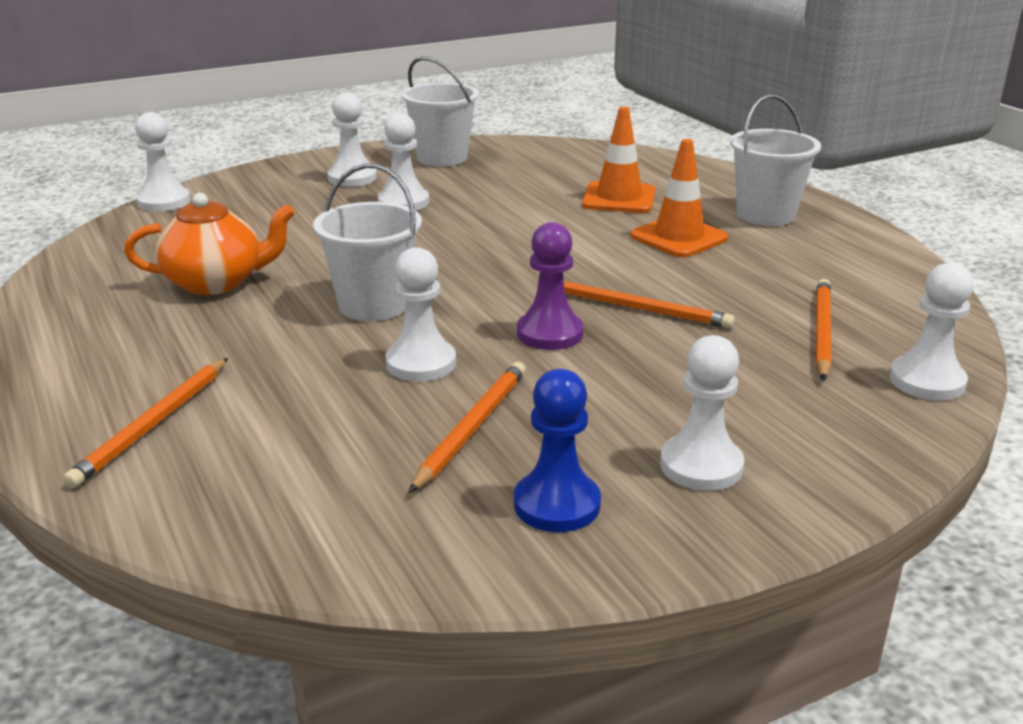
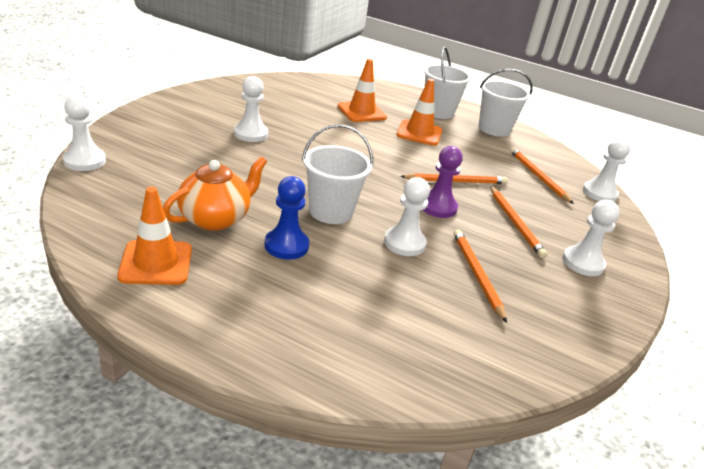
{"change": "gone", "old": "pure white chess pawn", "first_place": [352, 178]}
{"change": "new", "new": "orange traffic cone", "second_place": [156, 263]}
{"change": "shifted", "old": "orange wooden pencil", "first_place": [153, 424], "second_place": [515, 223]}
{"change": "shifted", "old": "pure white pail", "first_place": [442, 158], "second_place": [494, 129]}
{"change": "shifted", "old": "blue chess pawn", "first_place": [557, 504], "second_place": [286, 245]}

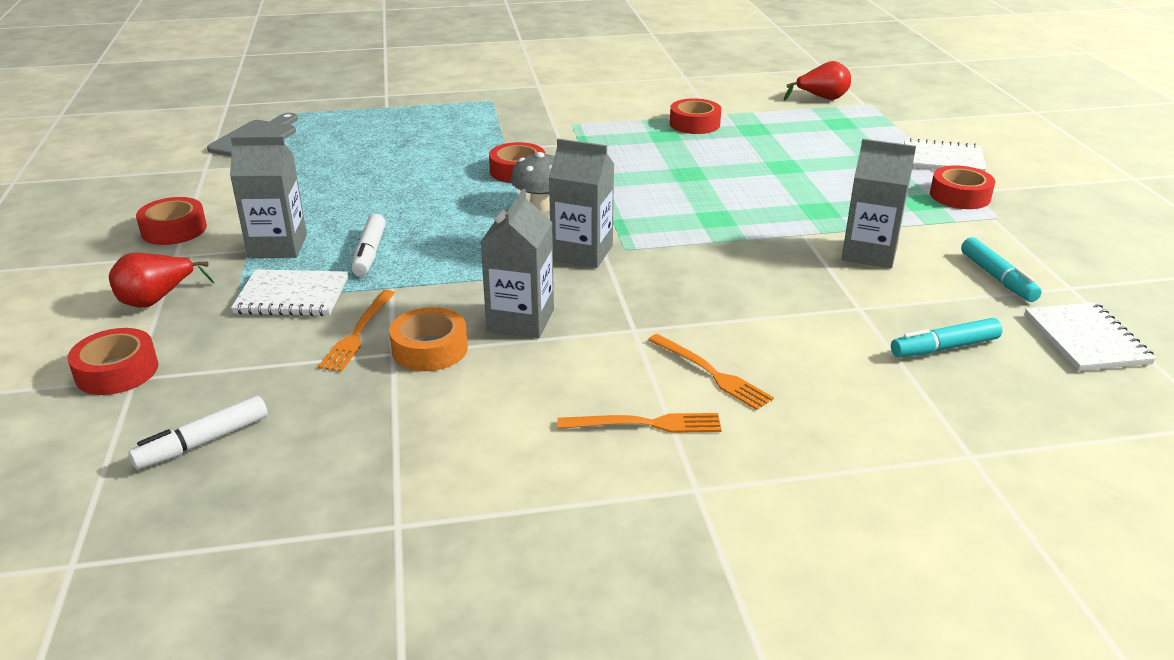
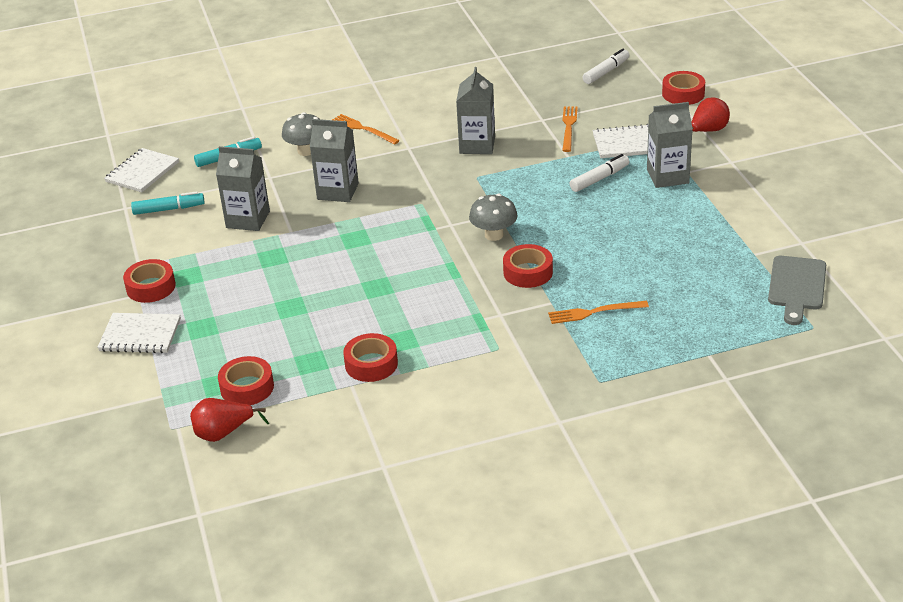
{"change": "gone", "old": "orange roll of tape", "first_place": [430, 349]}
{"change": "new", "new": "ash-grey toadstool", "second_place": [306, 151]}
{"change": "shifted", "old": "scarlet roll of tape", "first_place": [174, 230], "second_place": [247, 387]}
{"change": "shifted", "old": "ash-grey juice carton", "first_place": [582, 253], "second_place": [338, 191]}
{"change": "shifted", "old": "orange dinner fork", "first_place": [644, 424], "second_place": [595, 312]}
{"change": "rotated", "old": "pure white felt pen", "first_place": [370, 253], "second_place": [599, 179], "degrees": 60}
{"change": "rotated", "old": "turquoise felt pen", "first_place": [997, 278], "second_place": [168, 209], "degrees": 105}
{"change": "rotated", "old": "pure white exercise book", "first_place": [1086, 339], "second_place": [142, 172], "degrees": 45}

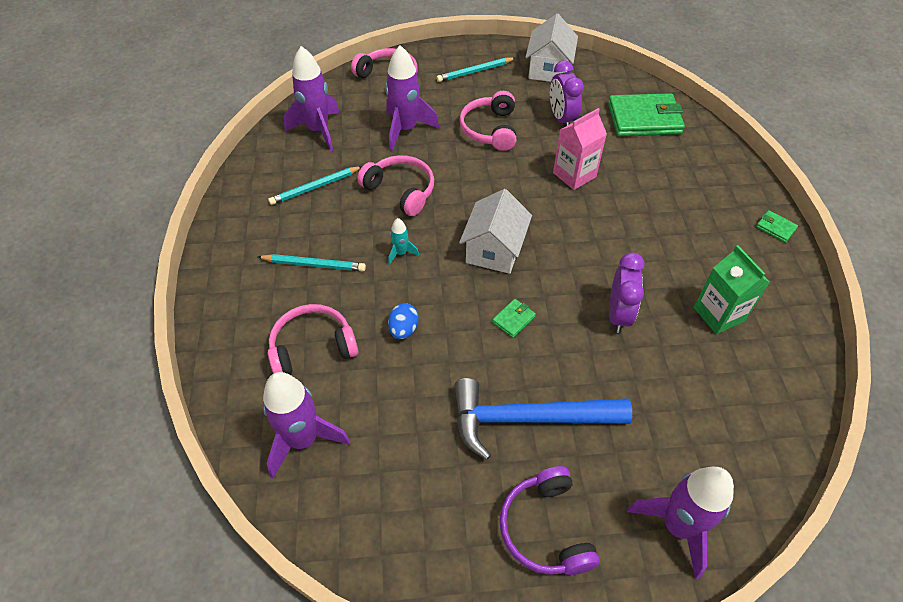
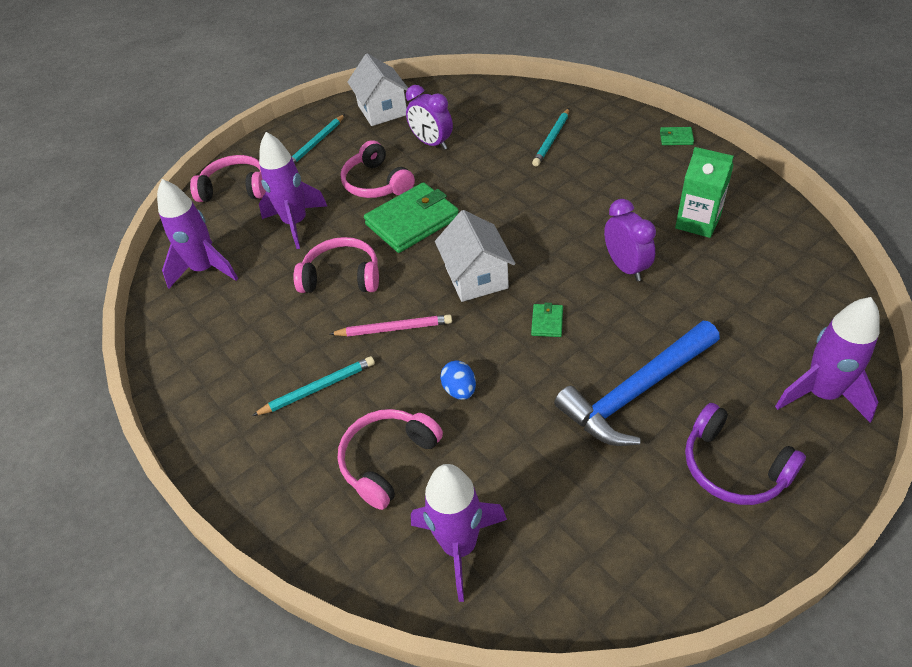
{"change": "gone", "old": "pink juice carton", "first_place": [574, 175]}
{"change": "shifted", "old": "turquoise wooden pencil", "first_place": [315, 187], "second_place": [552, 139]}
{"change": "shifted", "old": "emerald card wallet", "first_place": [644, 119], "second_place": [412, 221]}
{"change": "swapped", "old": "turquoise toy rocket", "new": "pink wooden pencil", "first_place": [401, 253], "second_place": [394, 328]}

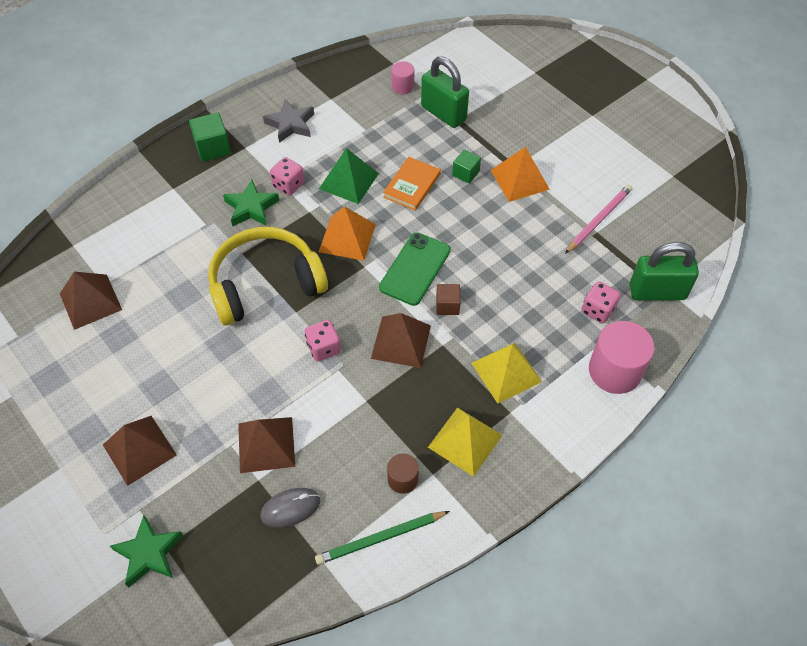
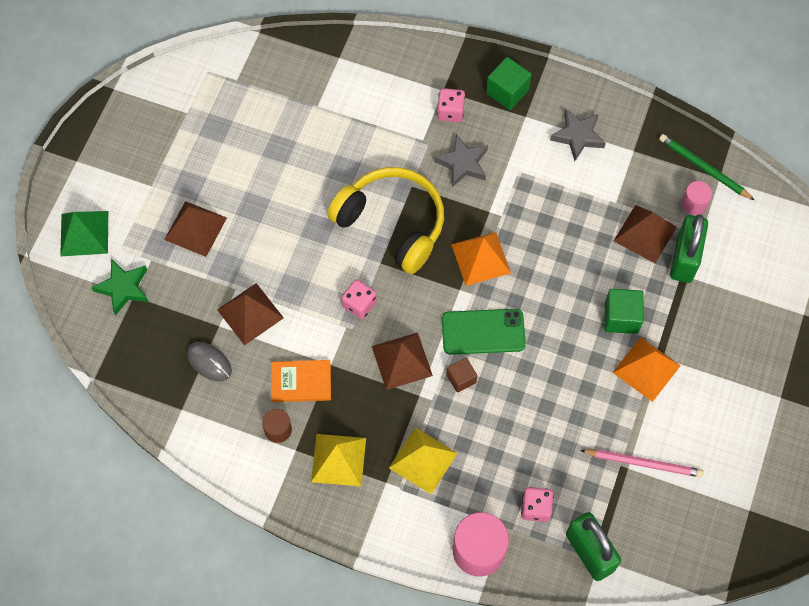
{"change": "shifted", "old": "brown pyramid", "first_place": [90, 301], "second_place": [645, 233]}
{"change": "shifted", "old": "pink die", "first_place": [288, 185], "second_place": [450, 112]}
{"change": "shifted", "old": "emerald wooden pencil", "first_place": [380, 538], "second_place": [704, 168]}
{"change": "shifted", "old": "emerald pyramid", "first_place": [348, 181], "second_place": [84, 233]}
{"change": "shifted", "old": "orange book", "first_place": [412, 185], "second_place": [301, 382]}
{"change": "repainted", "old": "emerald five-pointed star", "new": "ash-grey five-pointed star", "first_place": [251, 207], "second_place": [463, 163]}
{"change": "scaled", "old": "emerald block", "first_place": [465, 173], "second_place": [621, 317], "factor": 1.52}

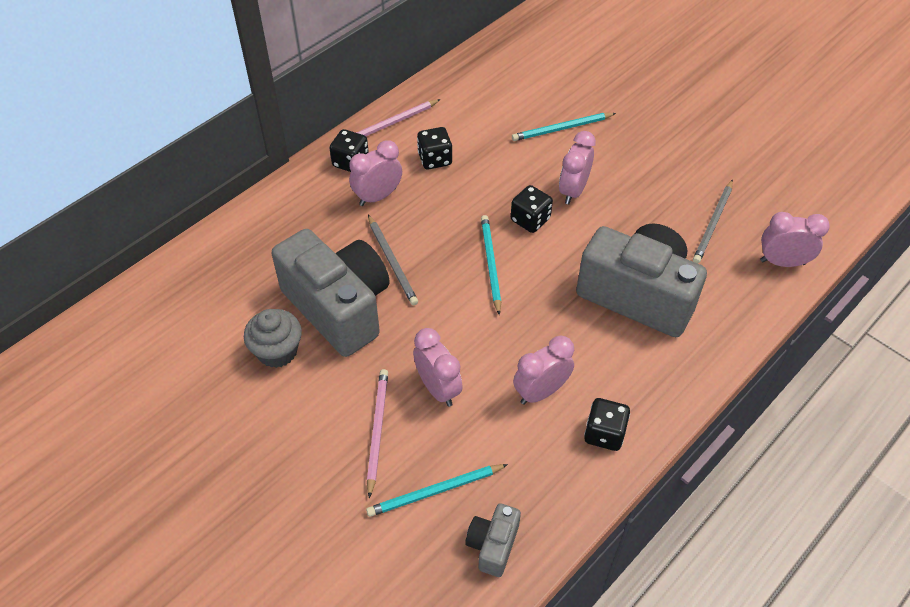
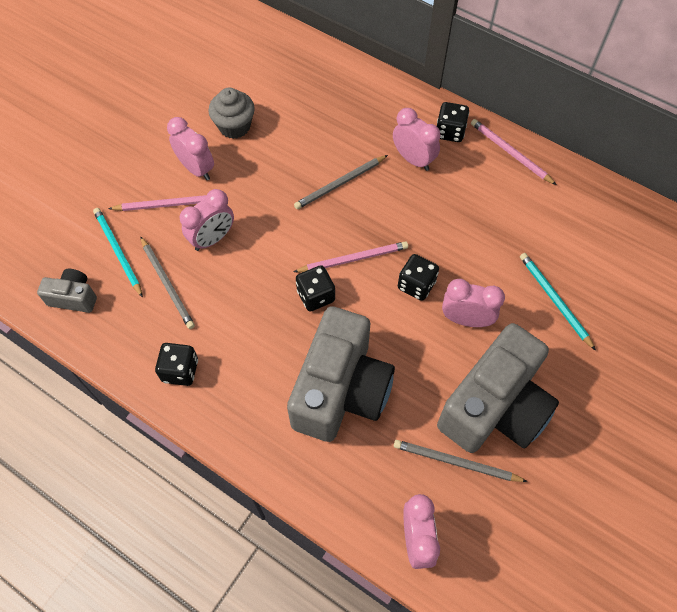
{"change": "new", "new": "ash-grey wooden pencil", "second_place": [167, 284]}
{"change": "shifted", "old": "ash-grey photo camera", "first_place": [338, 307], "second_place": [494, 407]}
{"change": "shifted", "old": "black die", "first_place": [435, 159], "second_place": [316, 296]}
{"change": "shifted", "old": "pink alarm clock", "first_place": [541, 392], "second_place": [196, 169]}
{"change": "repainted", "old": "turquoise wooden pencil", "new": "pink wooden pencil", "first_place": [490, 264], "second_place": [353, 259]}

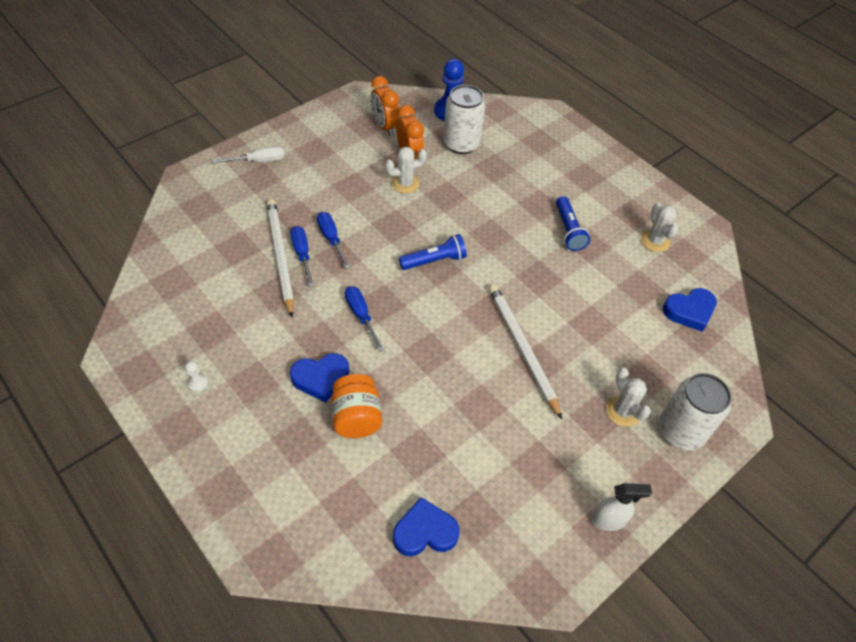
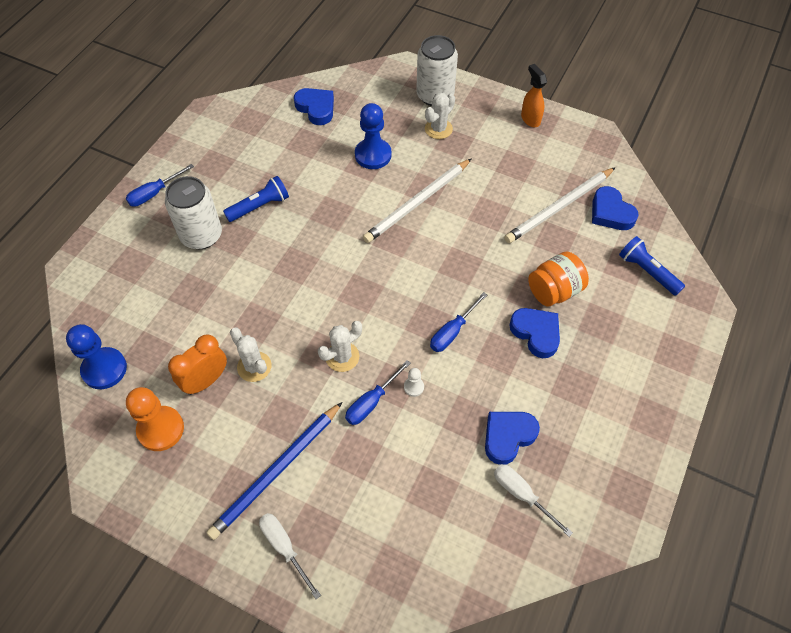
{"change": "new", "new": "blue wooden pencil", "second_place": [276, 471]}
{"change": "new", "new": "blue chess pawn", "second_place": [373, 155]}
{"change": "new", "new": "blue heart shape", "second_place": [508, 437]}
{"change": "new", "new": "pure white screwdriver", "second_place": [522, 495]}
{"change": "shifted", "old": "pure white chess pawn", "first_place": [198, 383], "second_place": [414, 387]}
{"change": "shifted", "old": "pure white wooden pencil", "first_place": [280, 256], "second_place": [559, 207]}
{"change": "shifted", "old": "blue screwdriver", "first_place": [302, 254], "second_place": [154, 193]}
{"change": "shifted", "old": "blue torch", "first_place": [434, 260], "second_place": [647, 271]}
{"change": "shifted", "old": "pure white can", "first_place": [461, 144], "second_place": [201, 235]}
{"change": "shifted", "old": "pure white prickly plant", "first_place": [655, 241], "second_place": [342, 357]}
{"change": "swapped", "old": "orange alarm clock", "new": "orange chess pawn", "first_place": [385, 126], "second_place": [161, 429]}
{"change": "repainted", "old": "pure white sprayer", "new": "orange sprayer", "first_place": [608, 520], "second_place": [530, 119]}

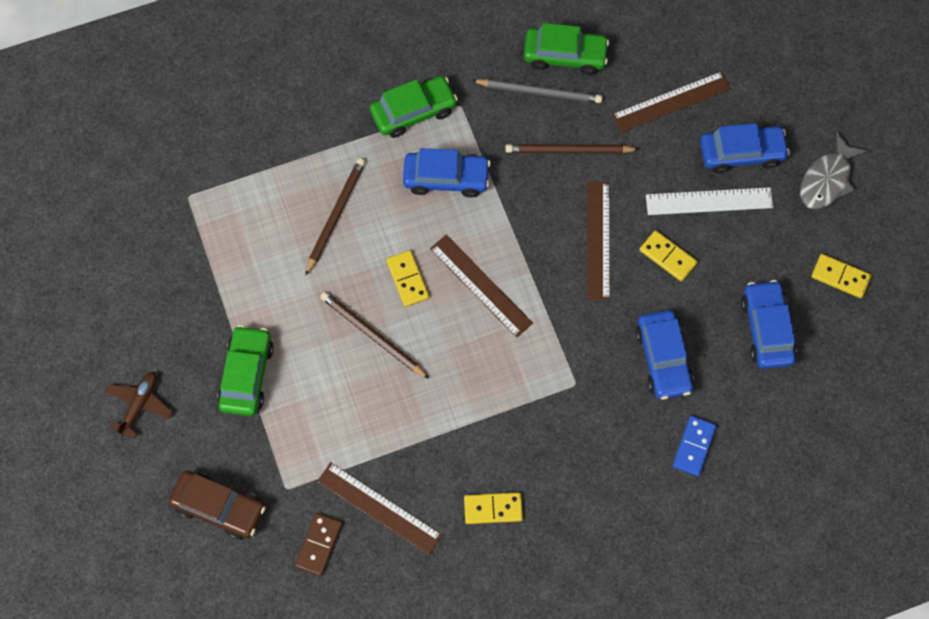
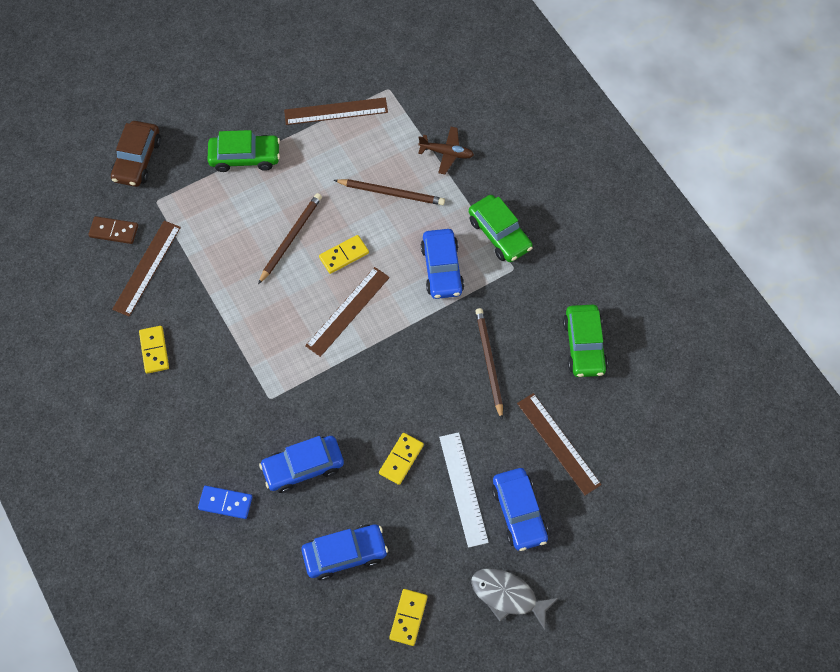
{"change": "gone", "old": "ash-grey wooden pencil", "first_place": [539, 92]}
{"change": "shifted", "old": "brown toy plane", "first_place": [139, 405], "second_place": [446, 153]}
{"change": "shifted", "old": "brown straightedge", "first_place": [598, 240], "second_place": [336, 111]}

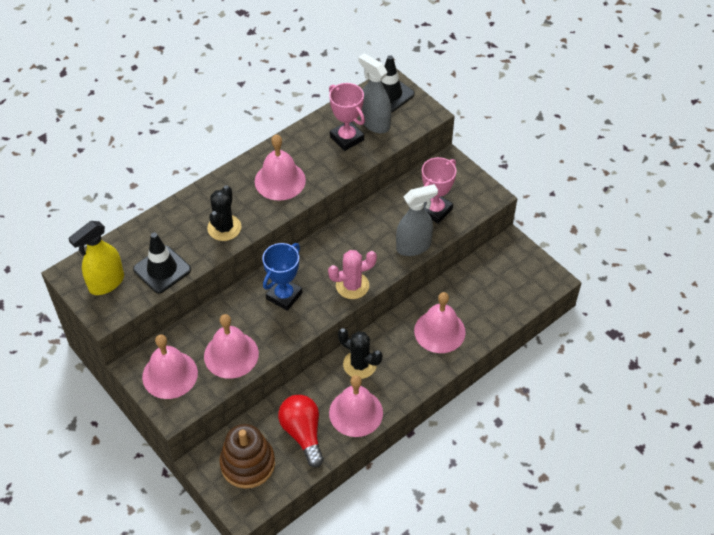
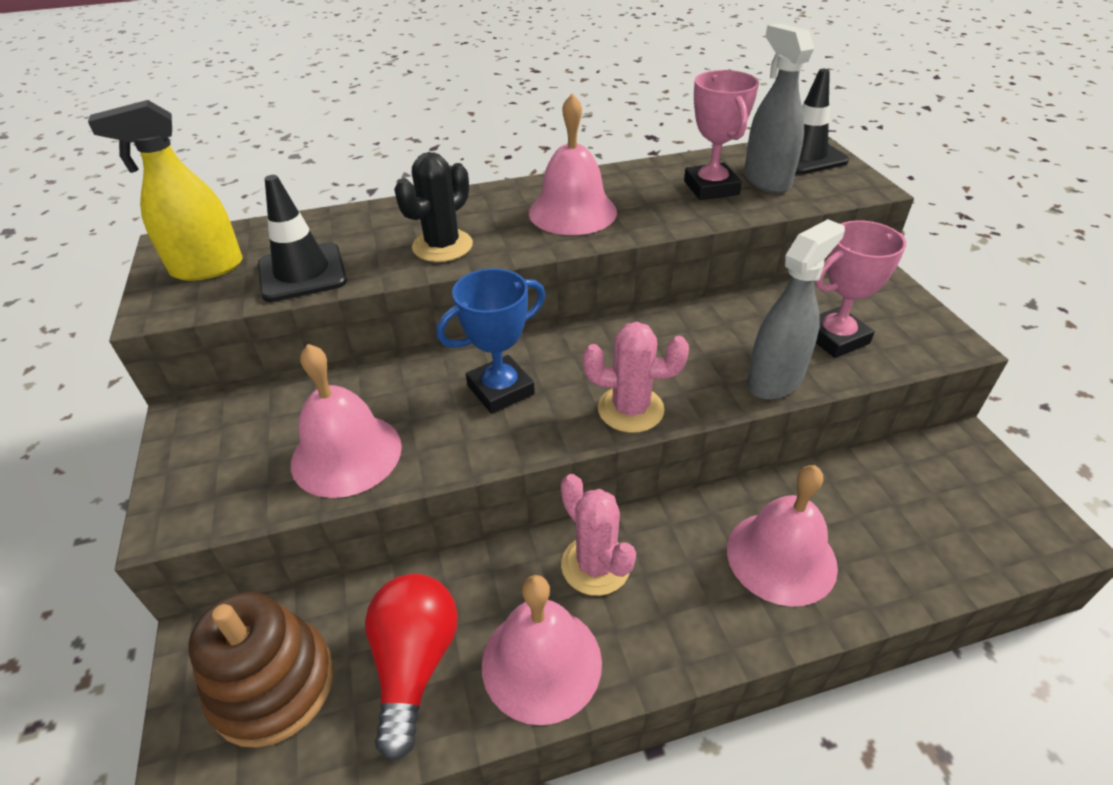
{"change": "gone", "old": "pink hand bell", "first_place": [170, 374]}
{"change": "repainted", "old": "black prickly plant", "new": "pink prickly plant", "first_place": [360, 364], "second_place": [595, 565]}
{"change": "rotated", "old": "ash-grey sprayer", "first_place": [413, 247], "second_place": [775, 381], "degrees": -45}

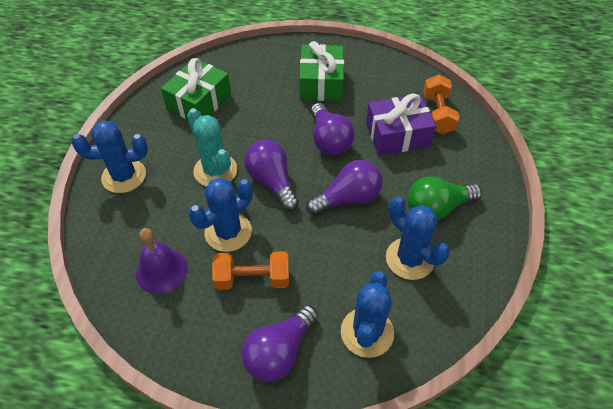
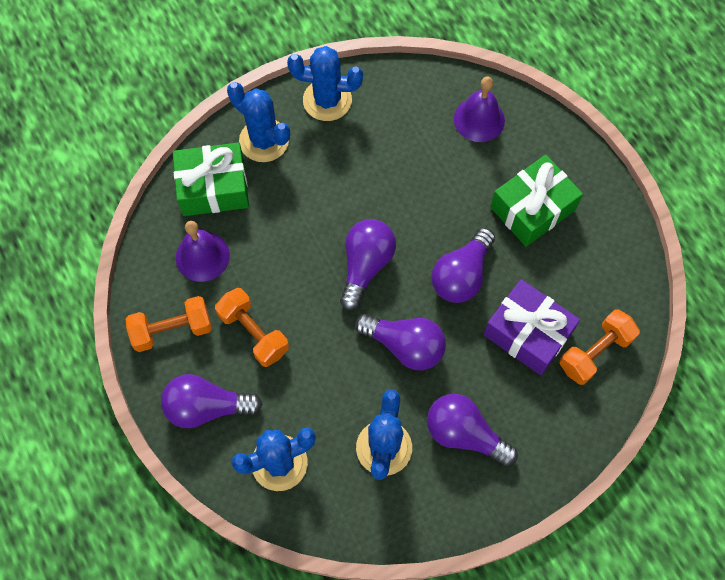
{"change": "gone", "old": "turquoise prickly plant", "first_place": [215, 171]}
{"change": "new", "new": "orange dumbbell", "second_place": [172, 330]}
{"change": "new", "new": "purple hand bell", "second_place": [479, 119]}
{"change": "shifted", "old": "emerald wrapped gift", "first_place": [199, 102], "second_place": [213, 188]}
{"change": "shifted", "old": "blue prickly plant", "first_place": [228, 232], "second_place": [327, 100]}
{"change": "repainted", "old": "emerald bulb", "new": "purple bulb", "first_place": [437, 208], "second_place": [464, 434]}

